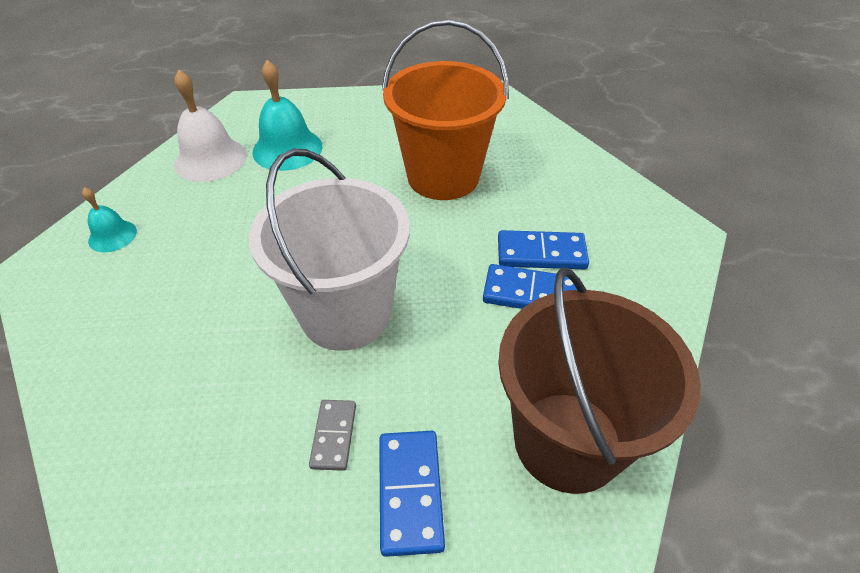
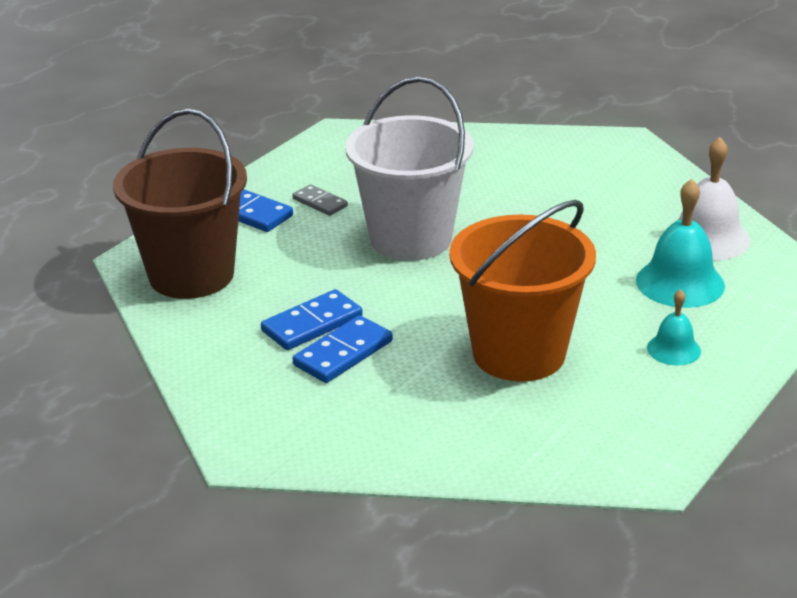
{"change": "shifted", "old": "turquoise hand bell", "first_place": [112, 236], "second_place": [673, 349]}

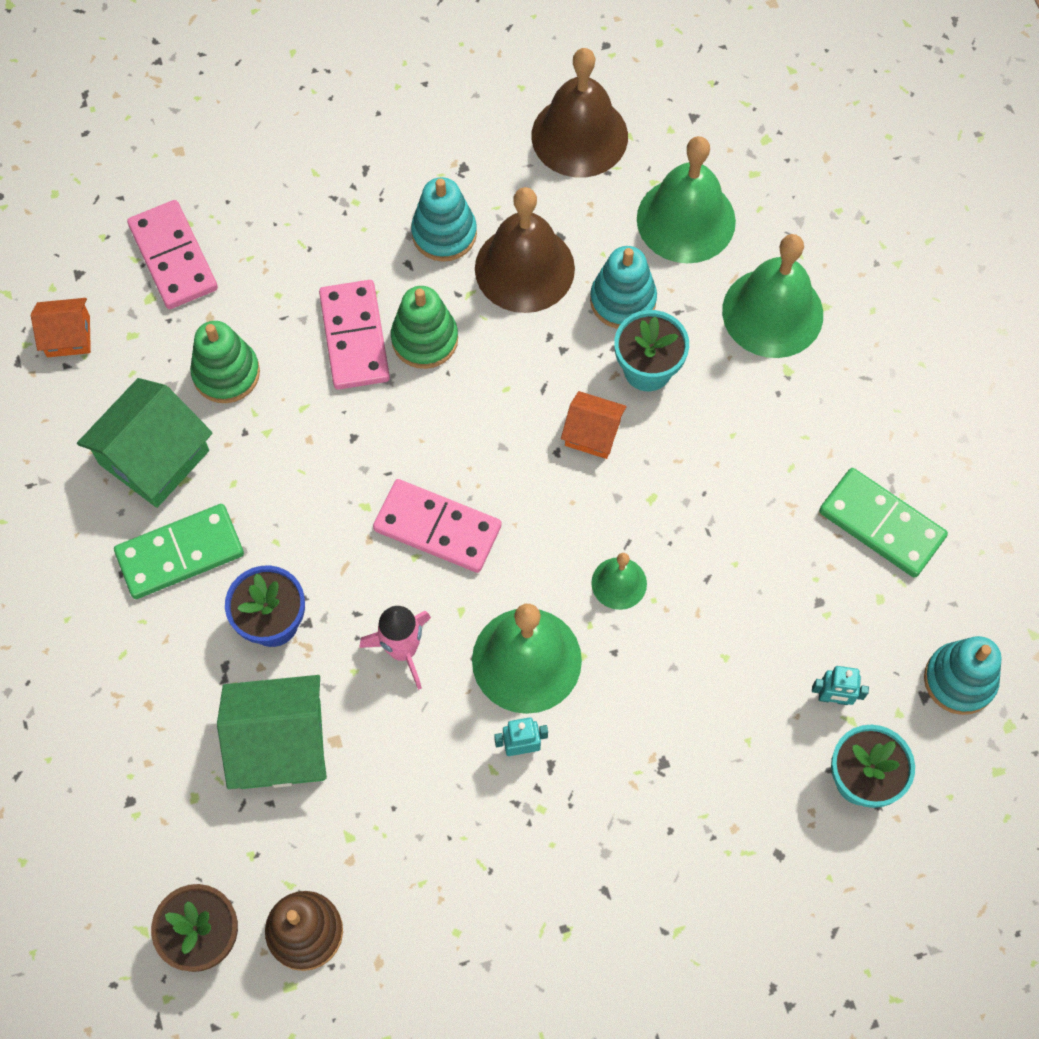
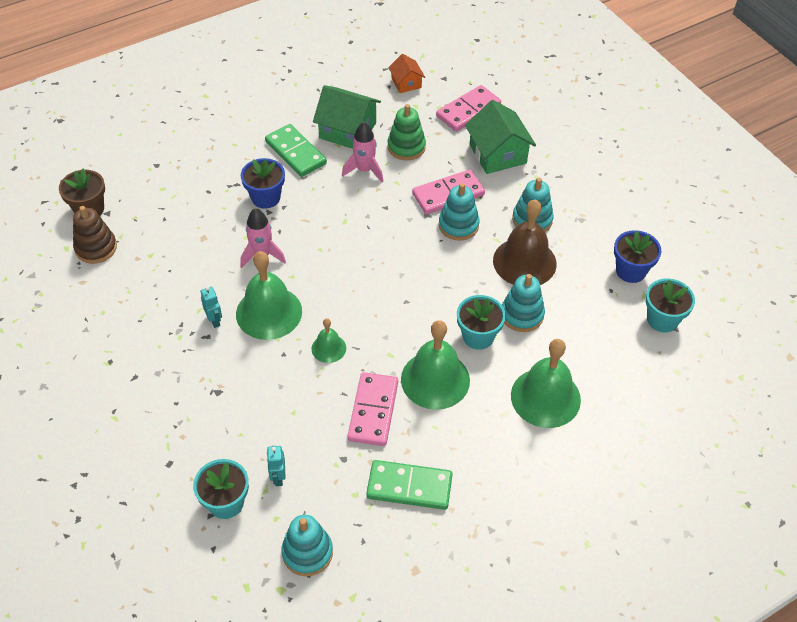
{"change": "gone", "old": "orange cottage", "first_place": [592, 433]}
{"change": "new", "new": "pink toy rocket", "second_place": [364, 170]}
{"change": "new", "new": "turquoise plant pot", "second_place": [662, 319]}
{"change": "shifted", "old": "emerald cottage", "first_place": [280, 743], "second_place": [497, 154]}
{"change": "shifted", "old": "pink domino piece", "first_place": [437, 528], "second_place": [373, 411]}
{"change": "shifted", "old": "emerald hand bell", "first_place": [686, 220], "second_place": [435, 379]}
{"change": "swapped", "old": "brown hand bell", "new": "blue plant pot", "first_place": [579, 136], "second_place": [631, 271]}
{"change": "repainted", "old": "emerald ring stacker", "new": "turquoise ring stacker", "first_place": [424, 339], "second_place": [458, 225]}
{"change": "rotated", "old": "emerald domino piece", "first_place": [881, 524], "second_place": [409, 487], "degrees": 75}

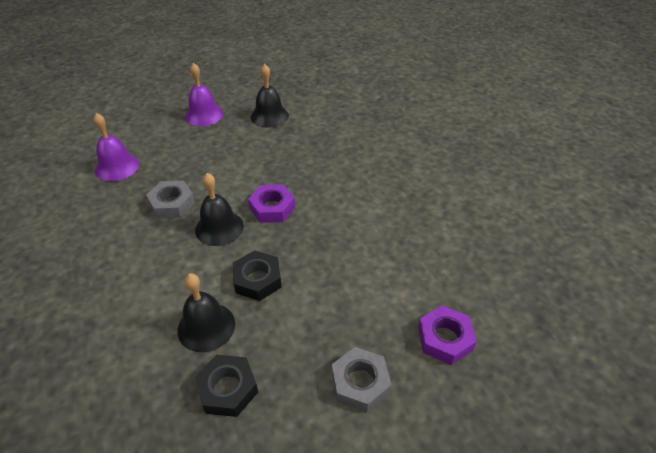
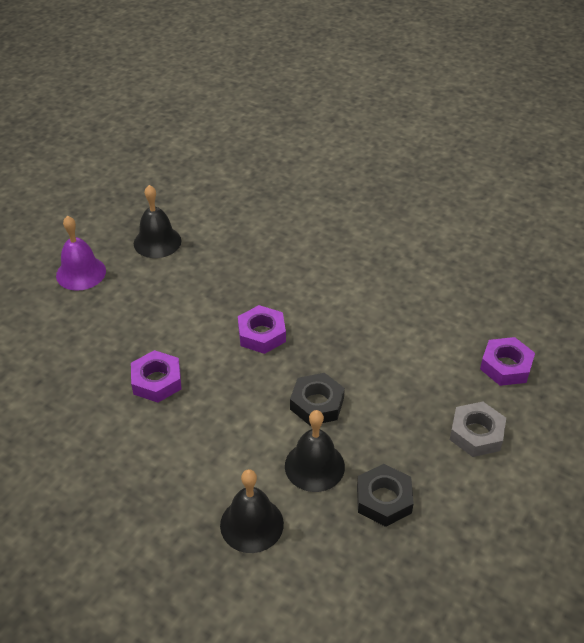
{"change": "gone", "old": "purple hand bell", "first_place": [117, 167]}
{"change": "shifted", "old": "black hand bell", "first_place": [219, 228], "second_place": [251, 524]}
{"change": "repainted", "old": "ash-grey hex nut", "new": "purple hex nut", "first_place": [172, 204], "second_place": [157, 381]}

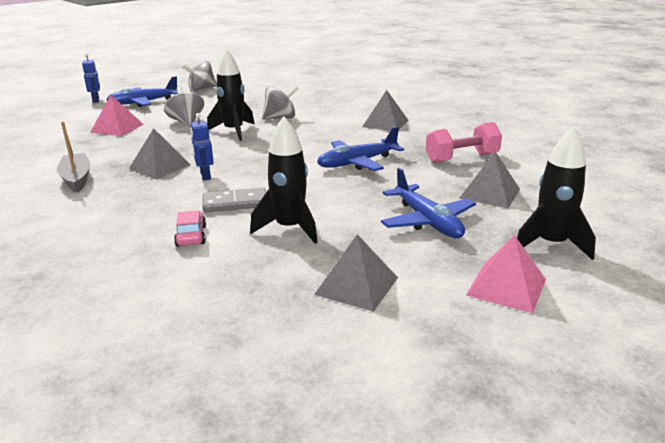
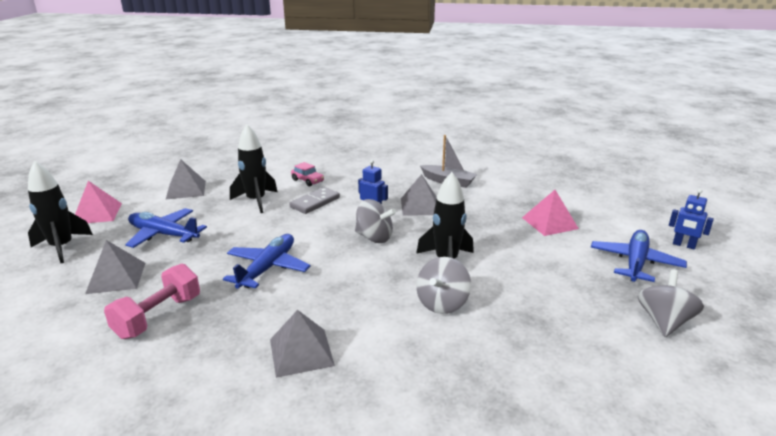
{"change": "shifted", "old": "ash-grey spinning top", "first_place": [186, 122], "second_place": [374, 237]}

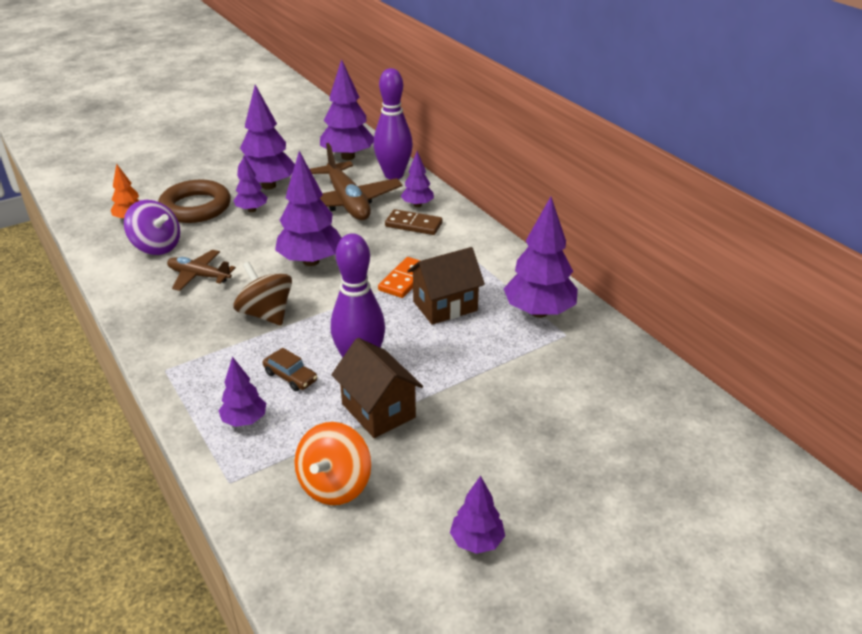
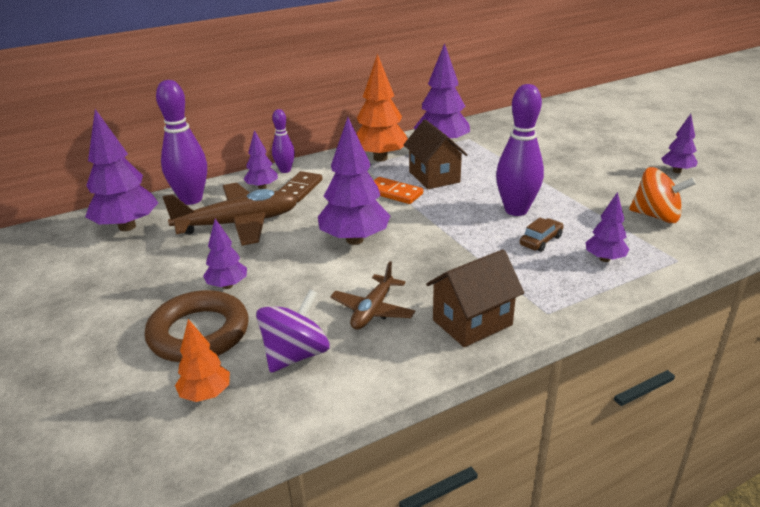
{"change": "gone", "old": "brown spinning top", "first_place": [266, 314]}
{"change": "gone", "old": "purple toy tree", "first_place": [268, 186]}
{"change": "new", "new": "purple bowling pin", "second_place": [285, 170]}
{"change": "new", "new": "orange toy tree", "second_place": [380, 158]}
{"change": "shifted", "old": "brown cottage", "first_place": [378, 410], "second_place": [472, 322]}

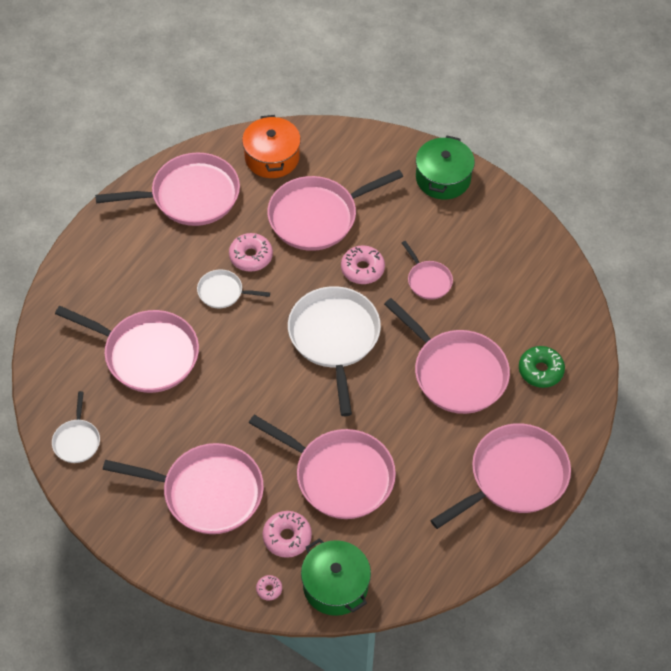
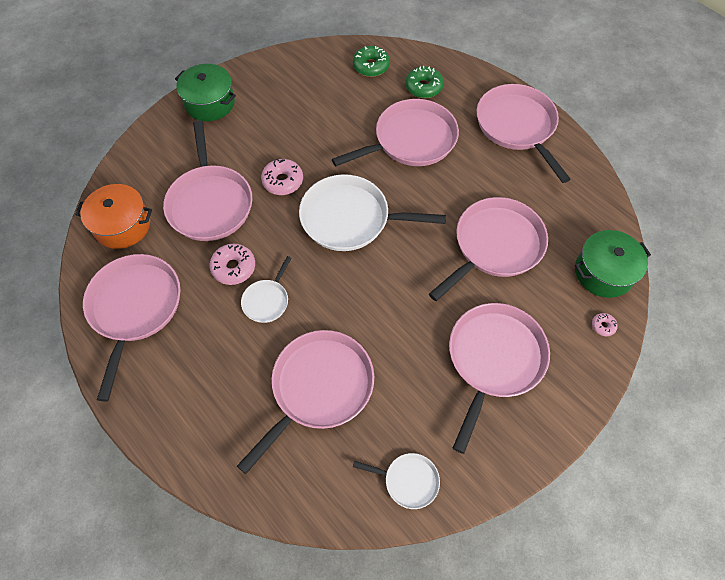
{"change": "gone", "old": "pink doughnut", "first_place": [287, 537]}
{"change": "gone", "old": "pink pan", "first_place": [428, 280]}
{"change": "new", "new": "emerald doughnut", "second_place": [371, 66]}

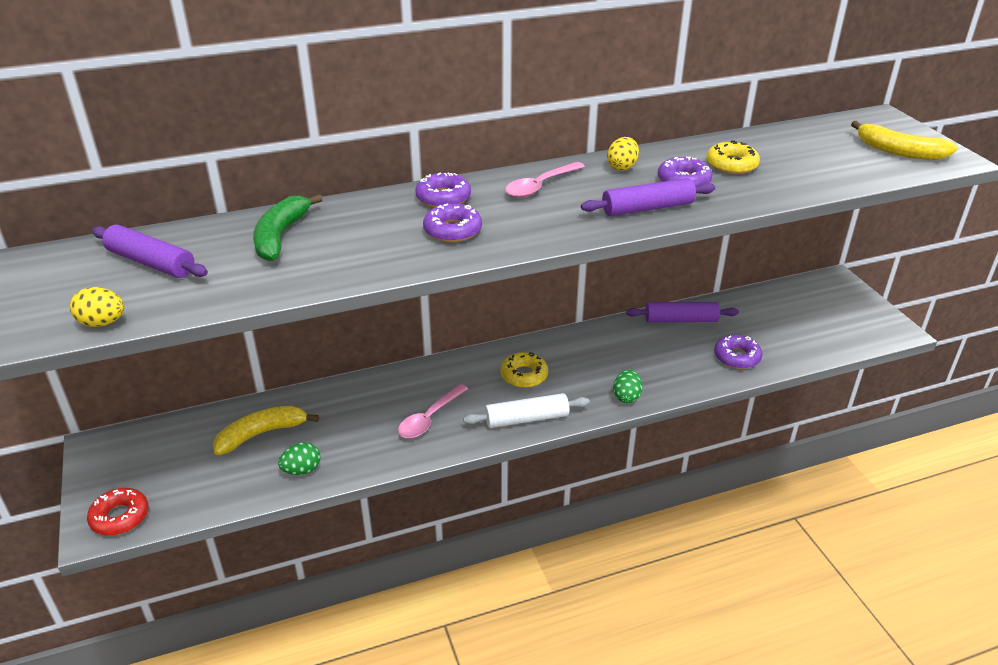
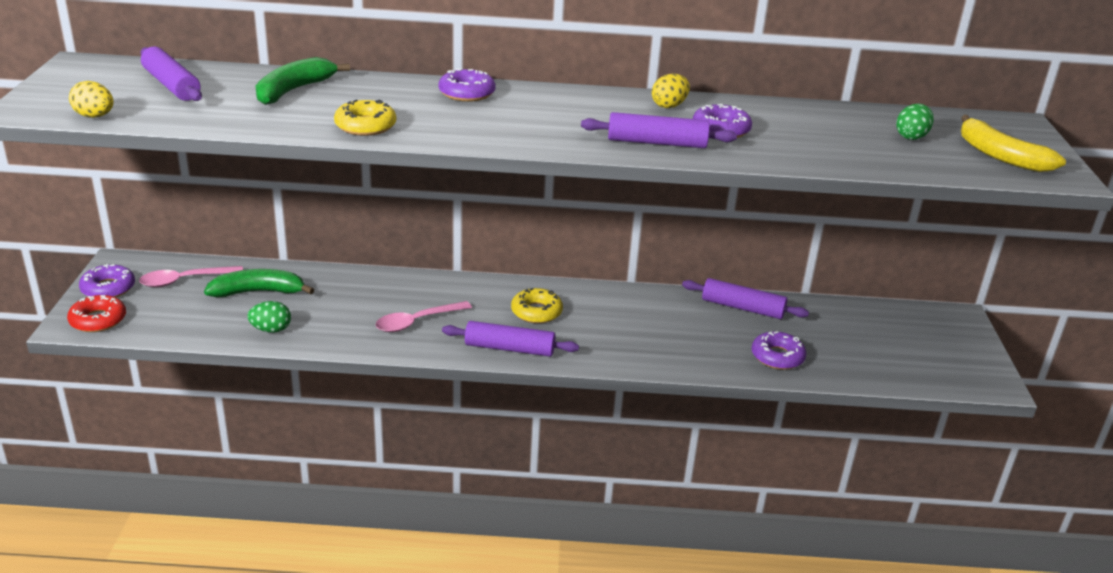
{"change": "shifted", "old": "purple doughnut", "first_place": [452, 230], "second_place": [108, 288]}
{"change": "shifted", "old": "pink teaspoon", "first_place": [540, 186], "second_place": [185, 280]}
{"change": "shifted", "old": "emerald toy egg", "first_place": [626, 397], "second_place": [911, 137]}
{"change": "shifted", "old": "yellow doughnut", "first_place": [731, 165], "second_place": [365, 126]}
{"change": "repainted", "old": "yellow banana", "new": "emerald banana", "first_place": [261, 434], "second_place": [258, 292]}
{"change": "repainted", "old": "pure white pastry roller", "new": "purple pastry roller", "first_place": [526, 419], "second_place": [509, 348]}

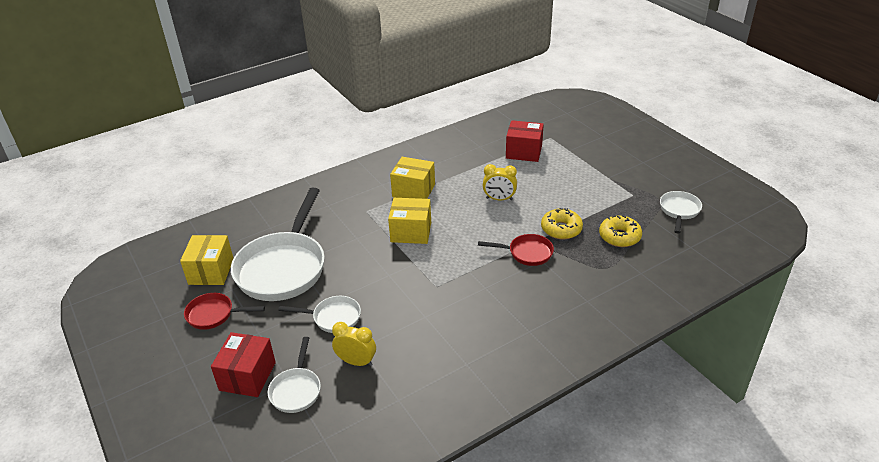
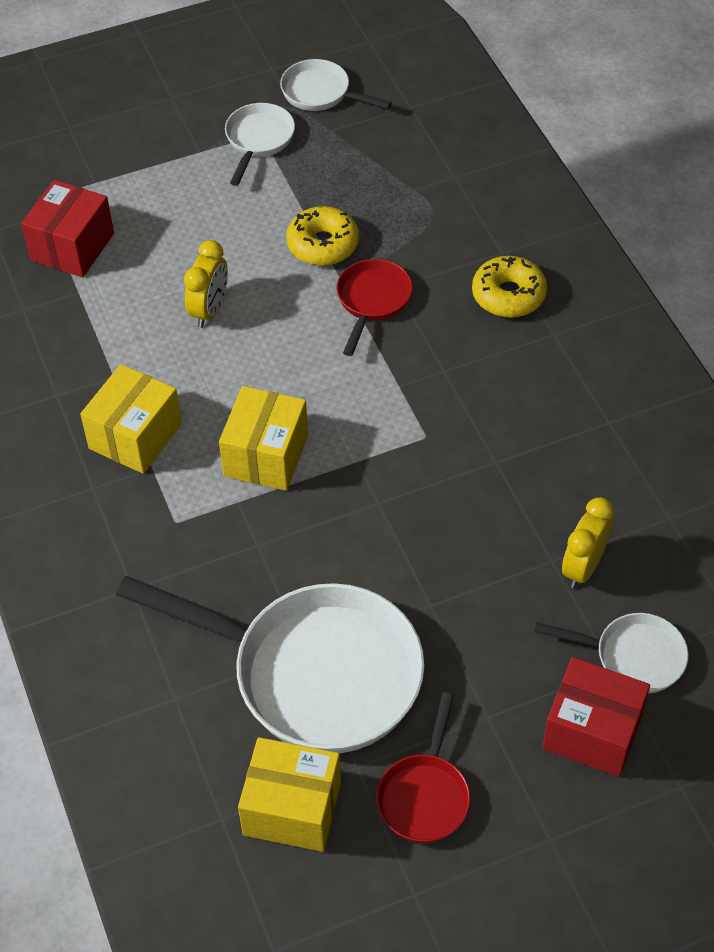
{"change": "shifted", "old": "pure white pan", "first_place": [333, 318], "second_place": [258, 140]}
{"change": "shifted", "old": "yellow doughnut", "first_place": [619, 237], "second_place": [508, 295]}

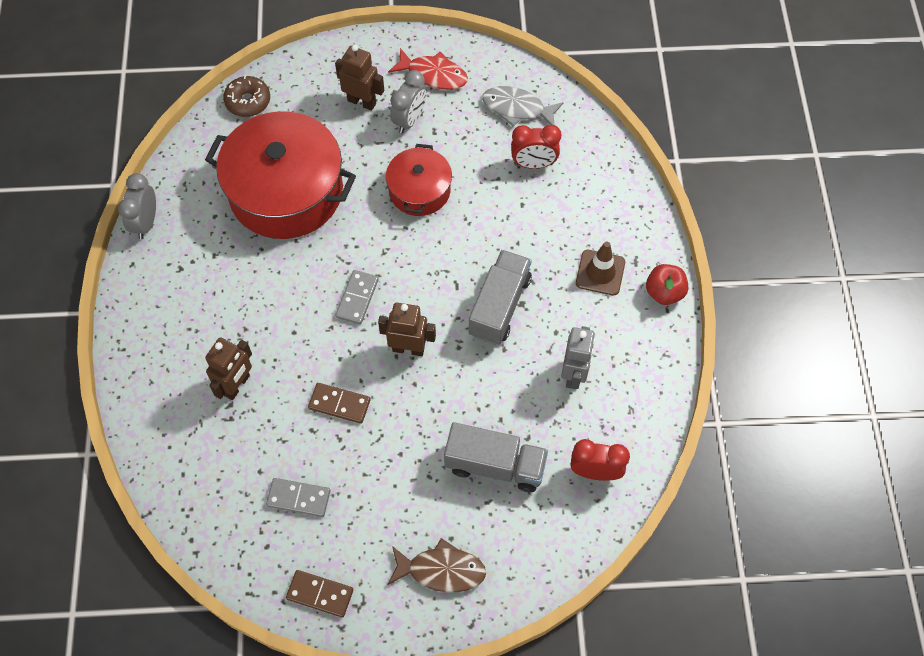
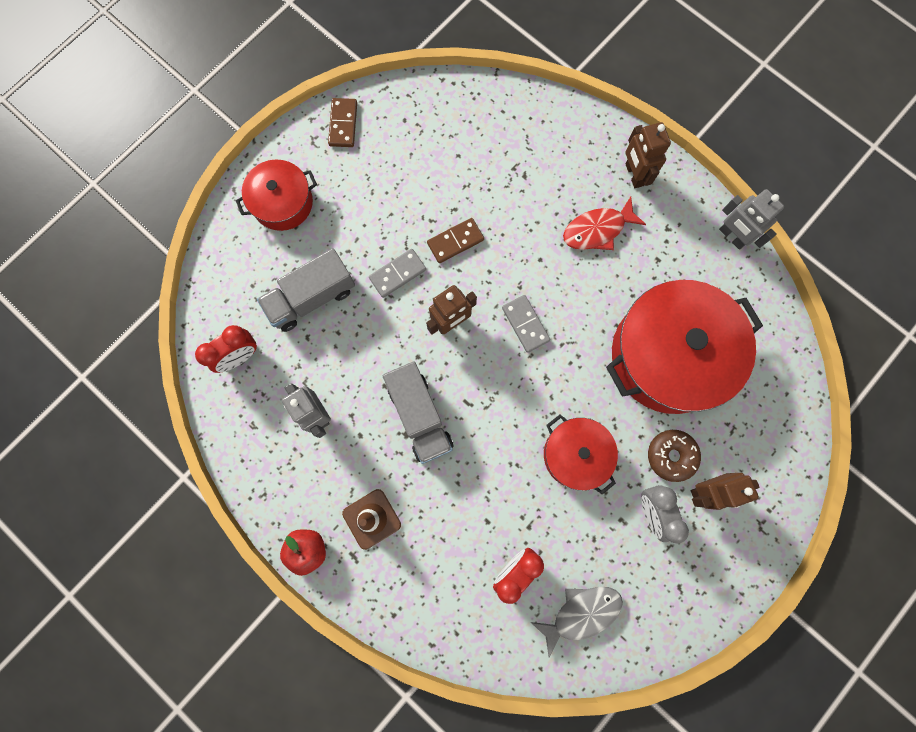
{"change": "shifted", "old": "brown robot figure", "first_place": [237, 385], "second_place": [634, 175]}
{"change": "shifted", "old": "brown doughnut", "first_place": [248, 101], "second_place": [671, 456]}
{"change": "shifted", "old": "ash-grey domino piece", "first_place": [298, 498], "second_place": [397, 274]}
{"change": "shifted", "old": "scarlet toy fish", "first_place": [433, 75], "second_place": [597, 230]}
{"change": "swapped", "old": "ash-grey alarm clock", "new": "ash-grey robot figure", "first_place": [146, 223], "second_place": [732, 236]}
{"change": "swapped", "old": "brown toy fish", "new": "scarlet stockpot", "first_place": [441, 570], "second_place": [282, 203]}
{"change": "rotated", "old": "brown domino piece", "first_place": [320, 594], "second_place": [343, 124], "degrees": -60}

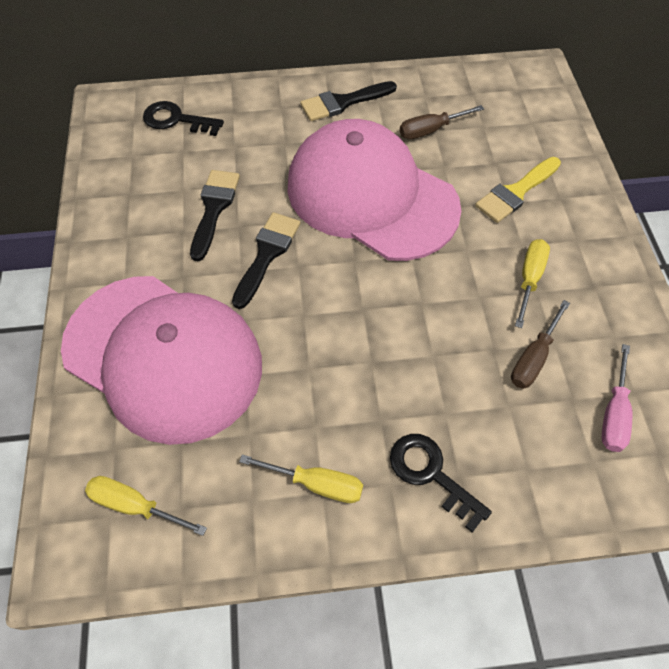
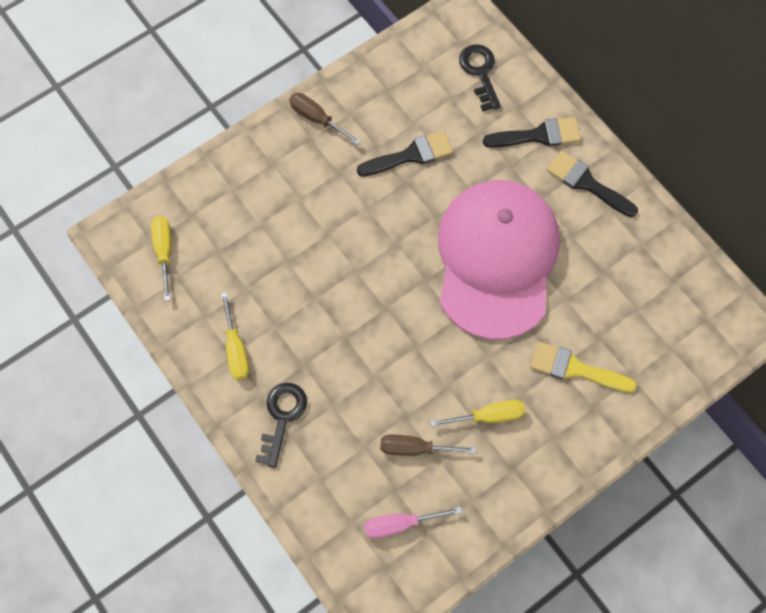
{"change": "gone", "old": "pink baseball cap", "first_place": [163, 356]}
{"change": "shifted", "old": "black paintbrush", "first_place": [267, 254], "second_place": [538, 135]}
{"change": "shifted", "old": "brown screwdriver", "first_place": [431, 130], "second_place": [317, 119]}

